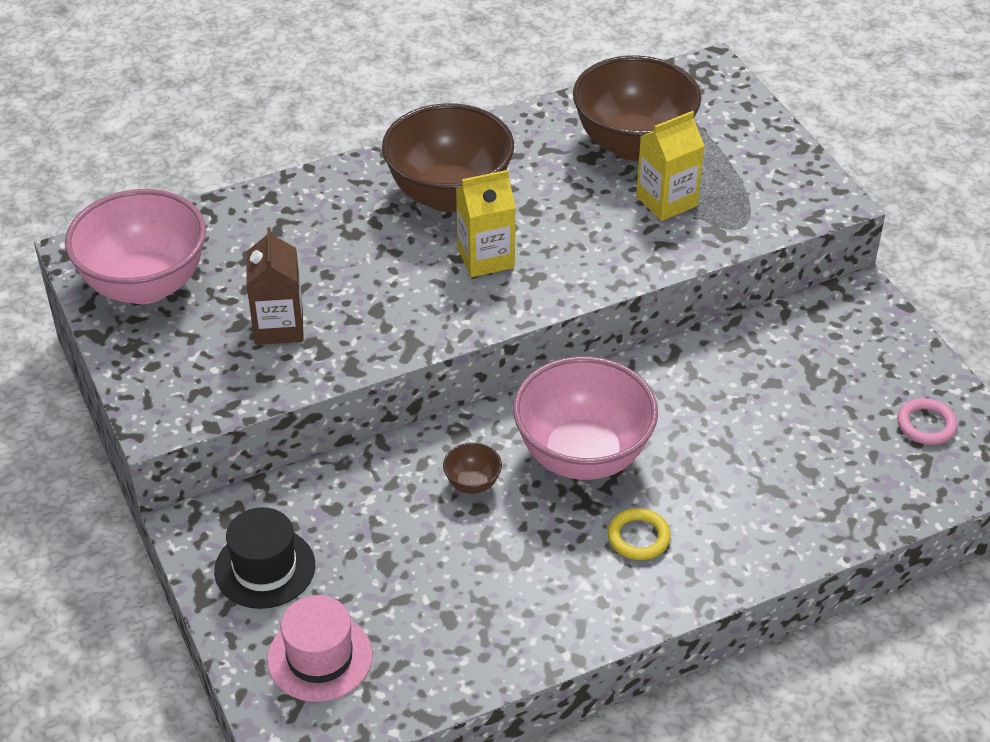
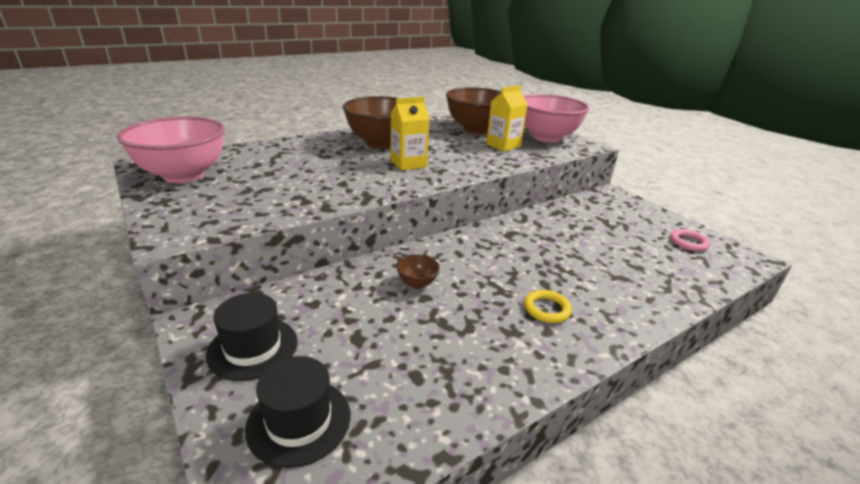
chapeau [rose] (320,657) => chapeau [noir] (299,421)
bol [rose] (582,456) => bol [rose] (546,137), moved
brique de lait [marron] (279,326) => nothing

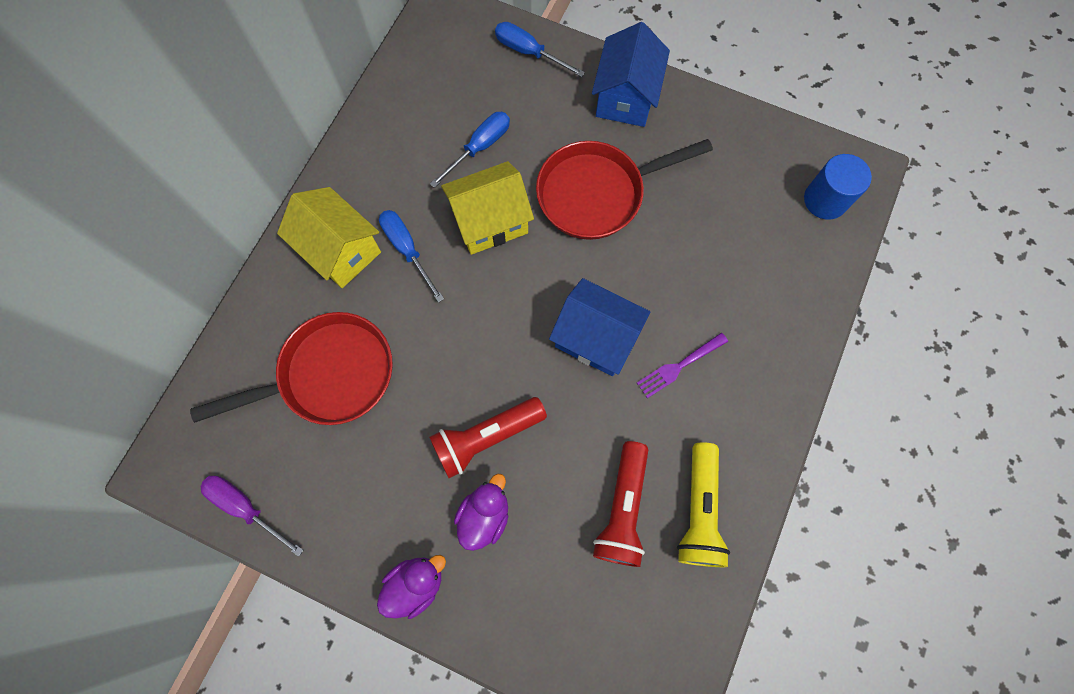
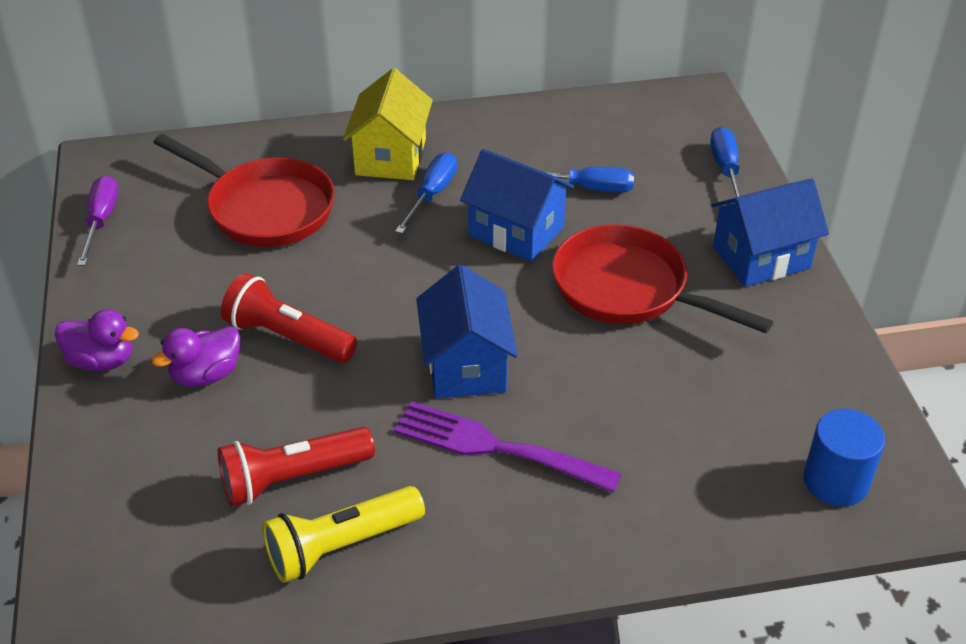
canard [violet] (484,515) => canard [violet] (206,375), 150 degrees clockwise
fourchette [violet] (679,366) => fourchette [violet] (496,447), x1.69
maison [jaune] (490,221) => maison [bleu] (516,231)

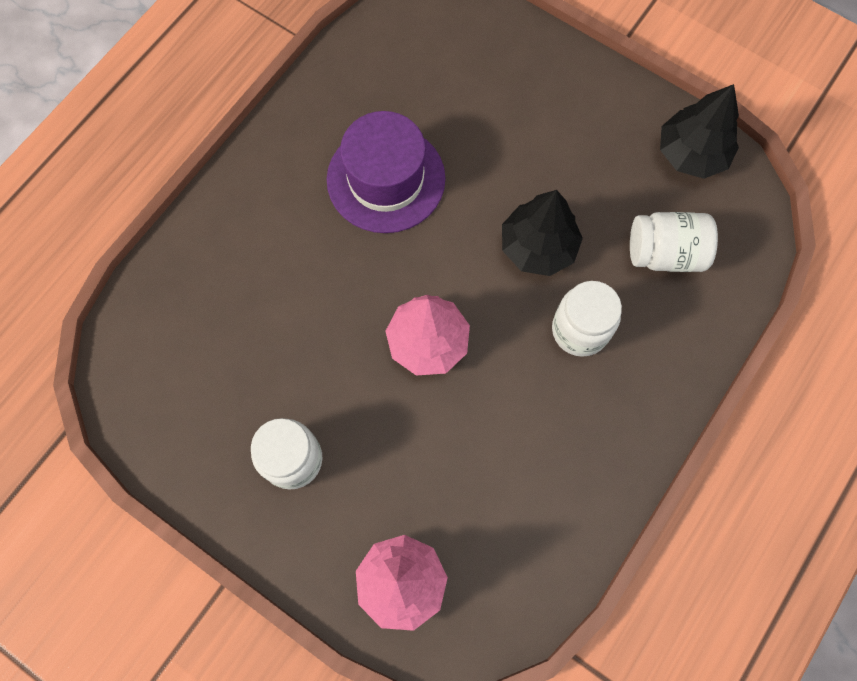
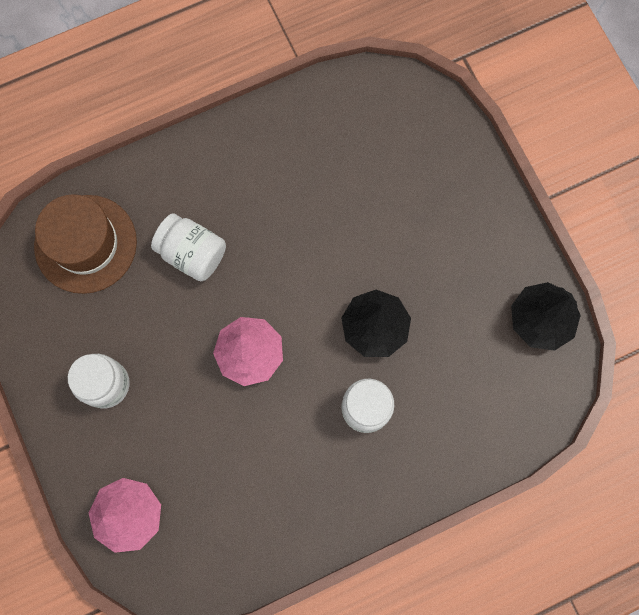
nothing => chapeau [marron] (85,244)
bocal [blanc] (665,253) => bocal [blanc] (192,253), moved
chapeau [violet] (386,179) => nothing

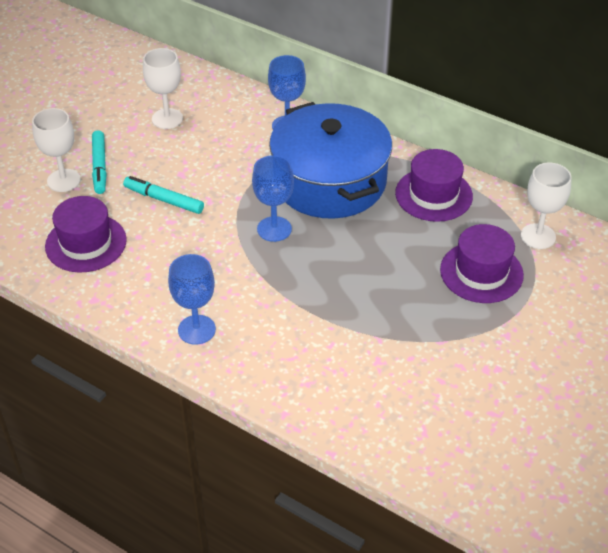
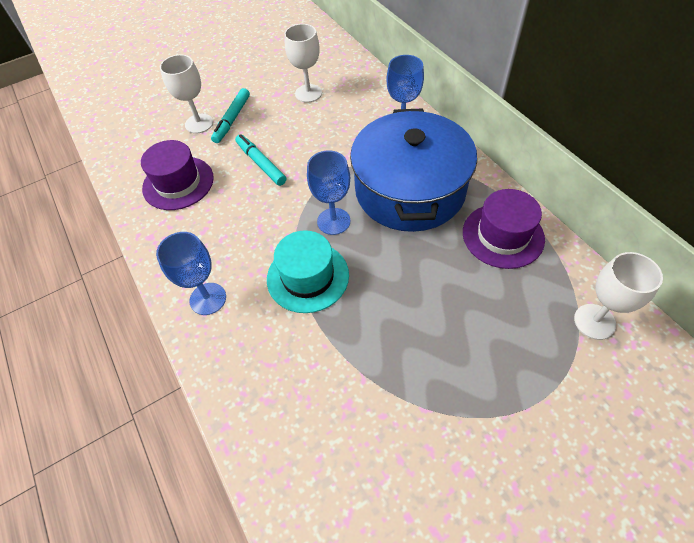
nothing => chapeau [turquoise] (308,277)
chapeau [violet] (481,272) => nothing

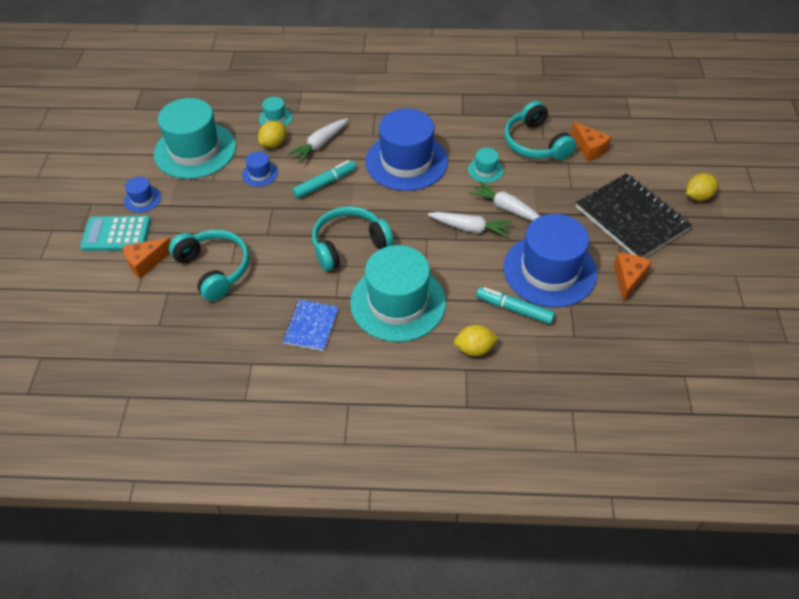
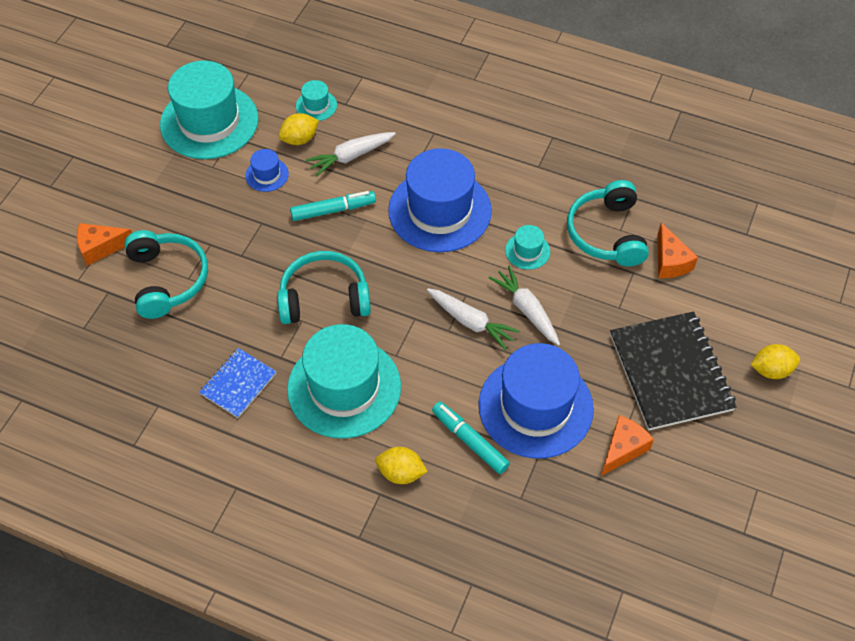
calculatrice [turquoise] (116,234) => nothing
chapeau [bleu] (142,199) => nothing

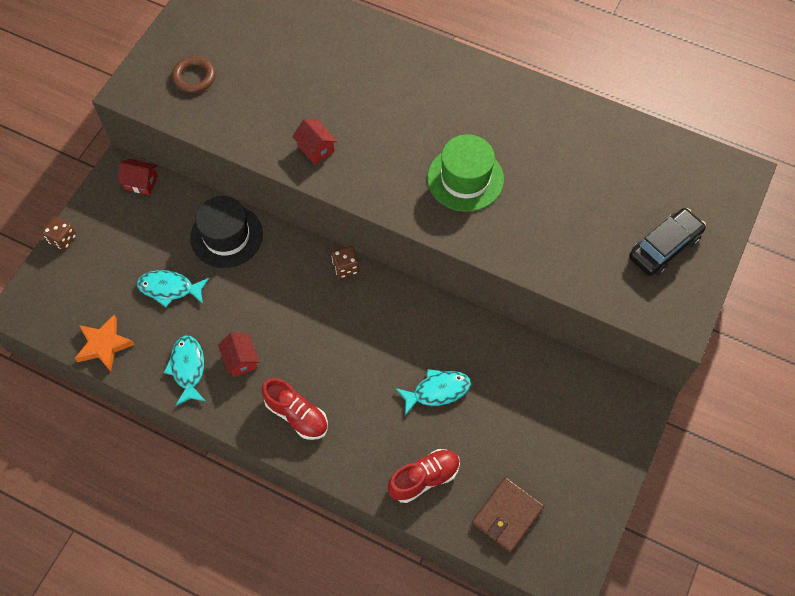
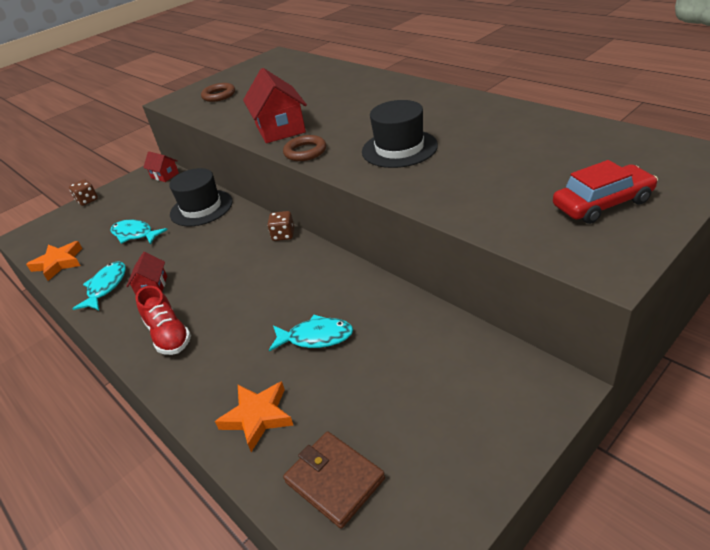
chaussure [rouge] (424,478) => étoile [orange] (258,417)
maison [rouge] (316,149) => maison [rouge] (280,129), x1.83
nothing => anneau [marron] (305,152)
portefeuille [marron] (507,515) => portefeuille [marron] (335,480), 75 degrees clockwise
chapeau [vert] (465,178) => chapeau [noir] (399,148)
voiture [noir] (664,247) => voiture [rouge] (602,204)

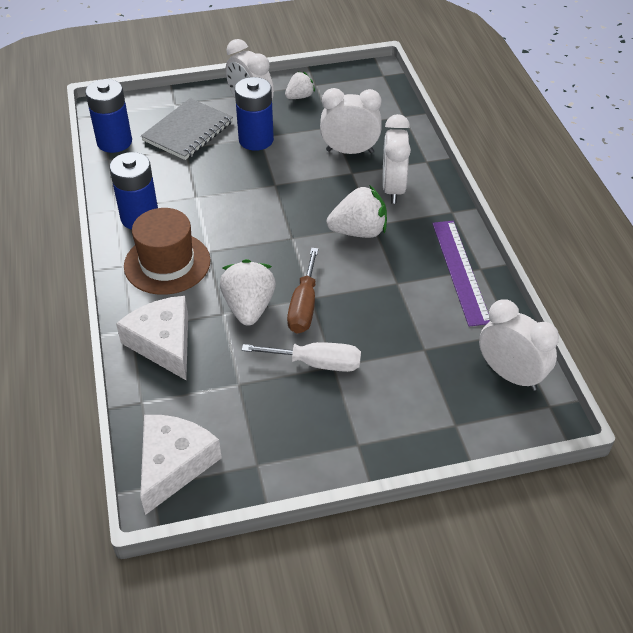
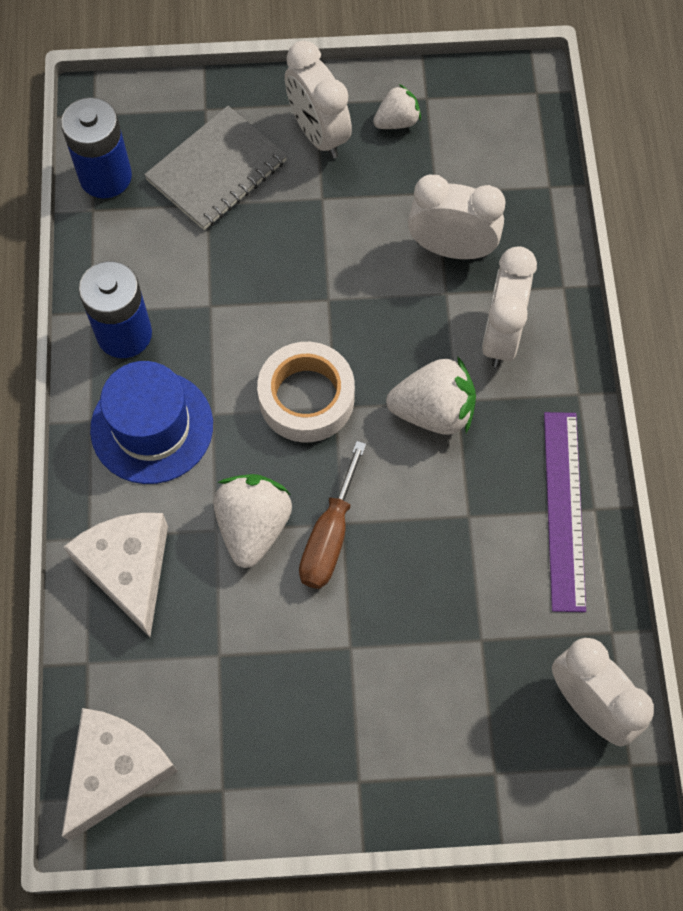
chapeau [marron] (167,263) => chapeau [bleu] (152,427)
nothing => ruban adhésif [blanc] (306,398)
pile [bleu] (256,140) => nothing
tournevis [blanc] (316,363) => nothing

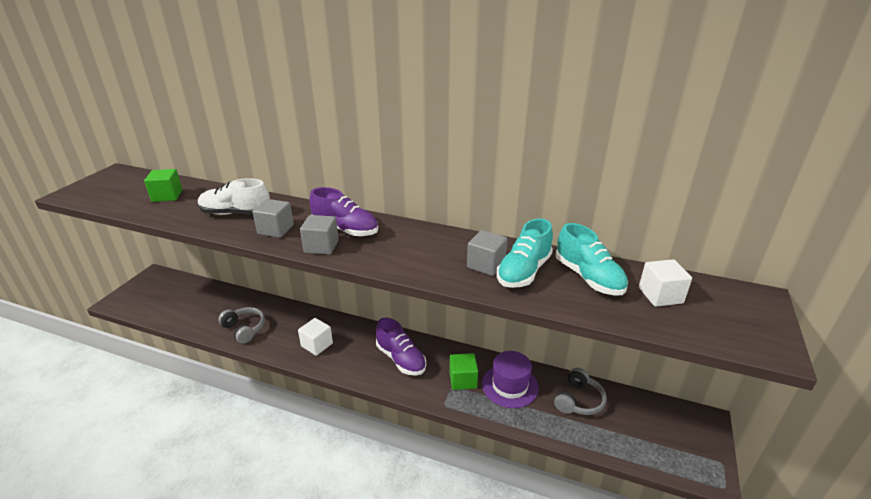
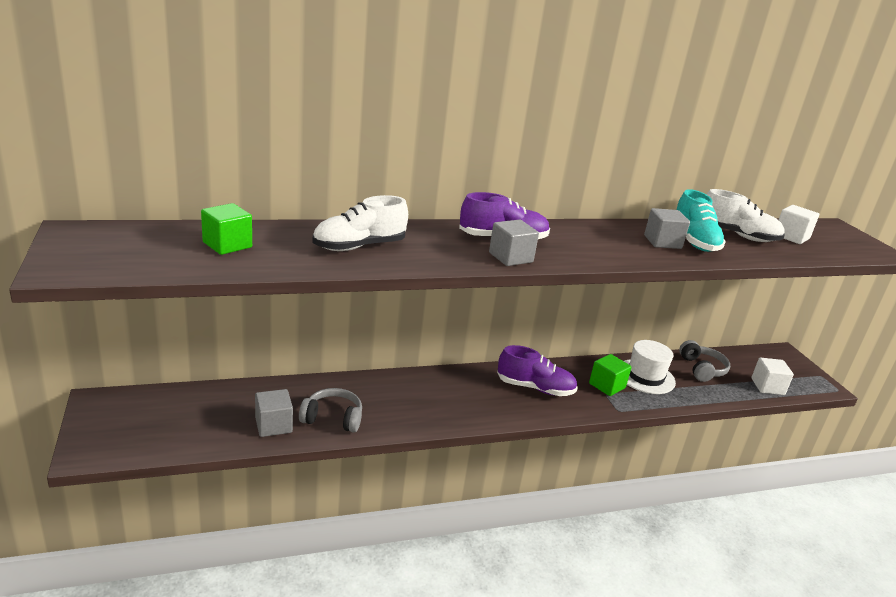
cube [gris] (275,229) => cube [gris] (273,425), moved
chapeau [violet] (510,385) => chapeau [blanc] (645,376)
chaussure [turquoise] (588,277) => chaussure [blanc] (737,235)
cube [blanc] (317,345) => cube [blanc] (767,386), moved

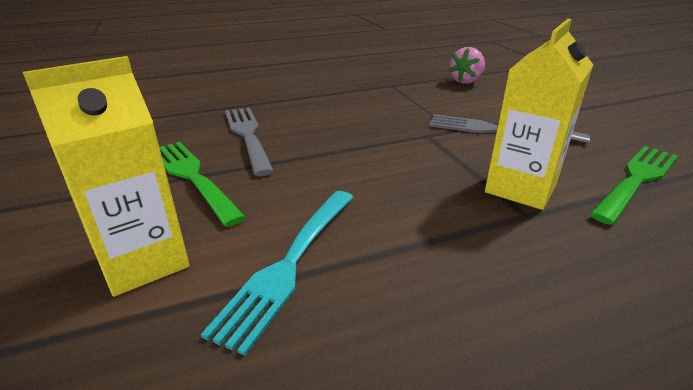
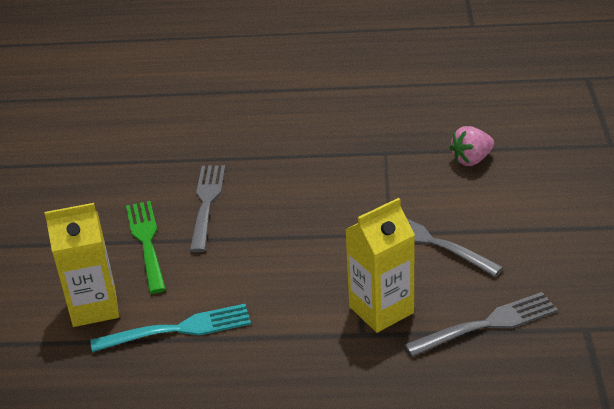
fourchette [turquoise] (290,262) => fourchette [turquoise] (177,330), 150 degrees counterclockwise
fourchette [vert] (636,180) => fourchette [gris] (486,325)

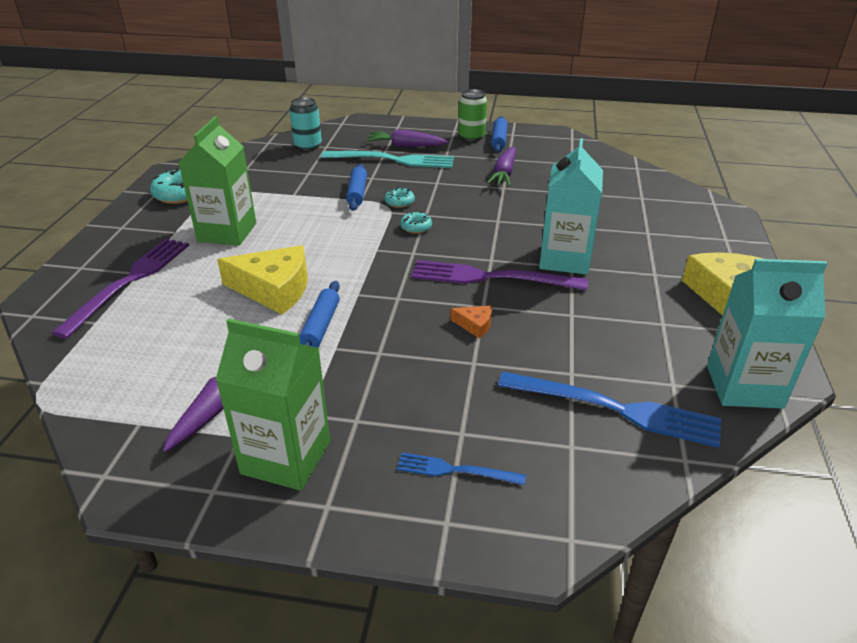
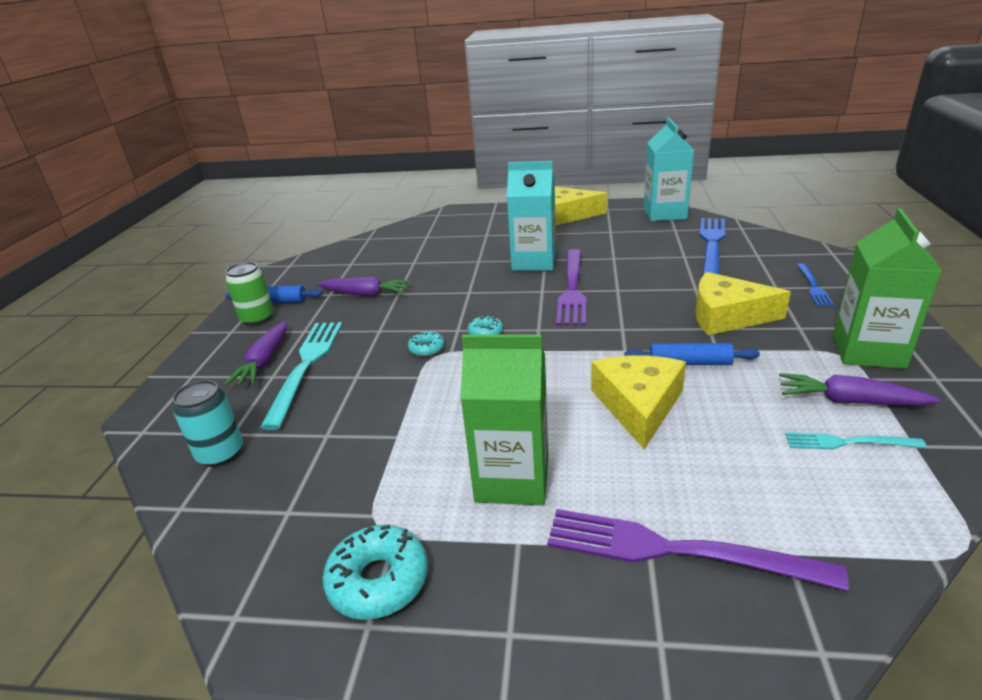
nothing => fromage [jaune] (727,316)
nothing => fourchette [turquoise] (847,442)
rouleau à pâtisserie [bleu] (357,193) => nothing
fromage [orange] (475,325) => nothing

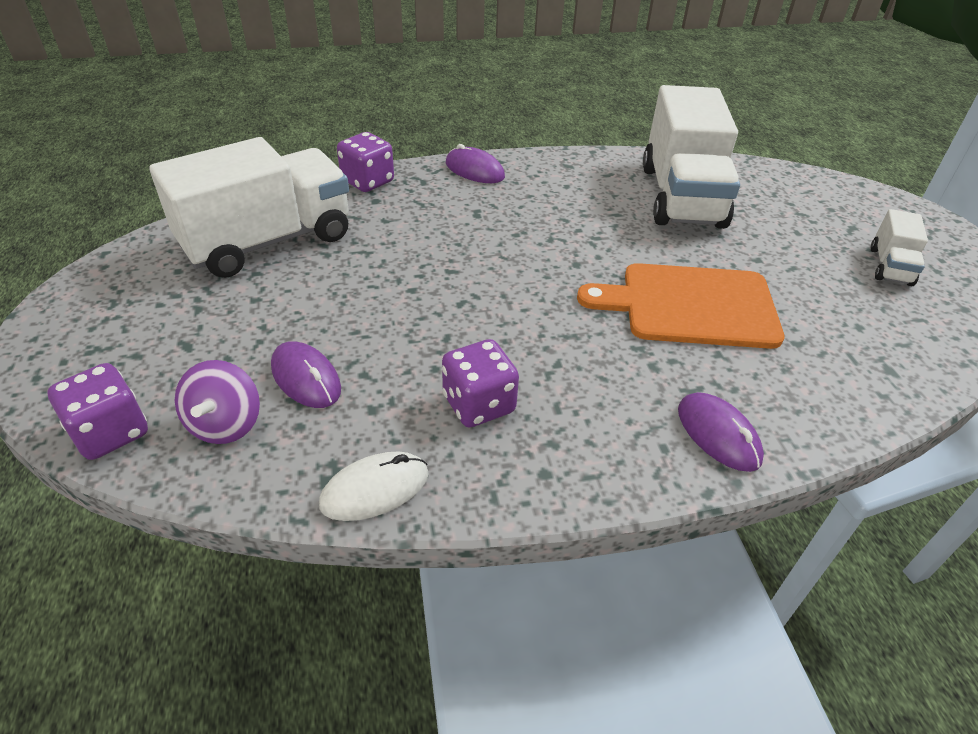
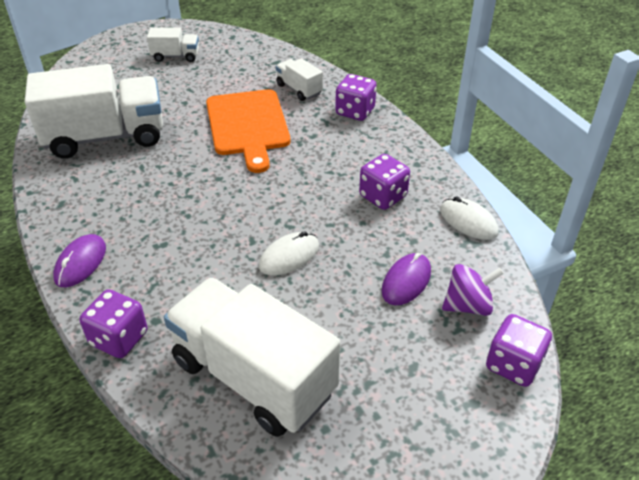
nothing => souris [blanc] (289,256)
nothing => camion [blanc] (299,89)
souris [violet] (718,434) => dé [violet] (355,111)

